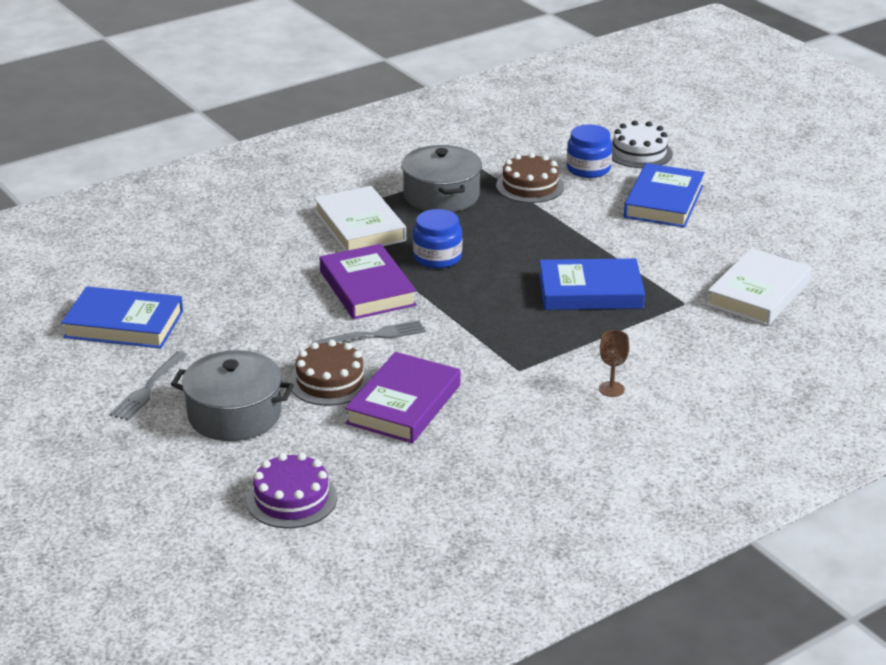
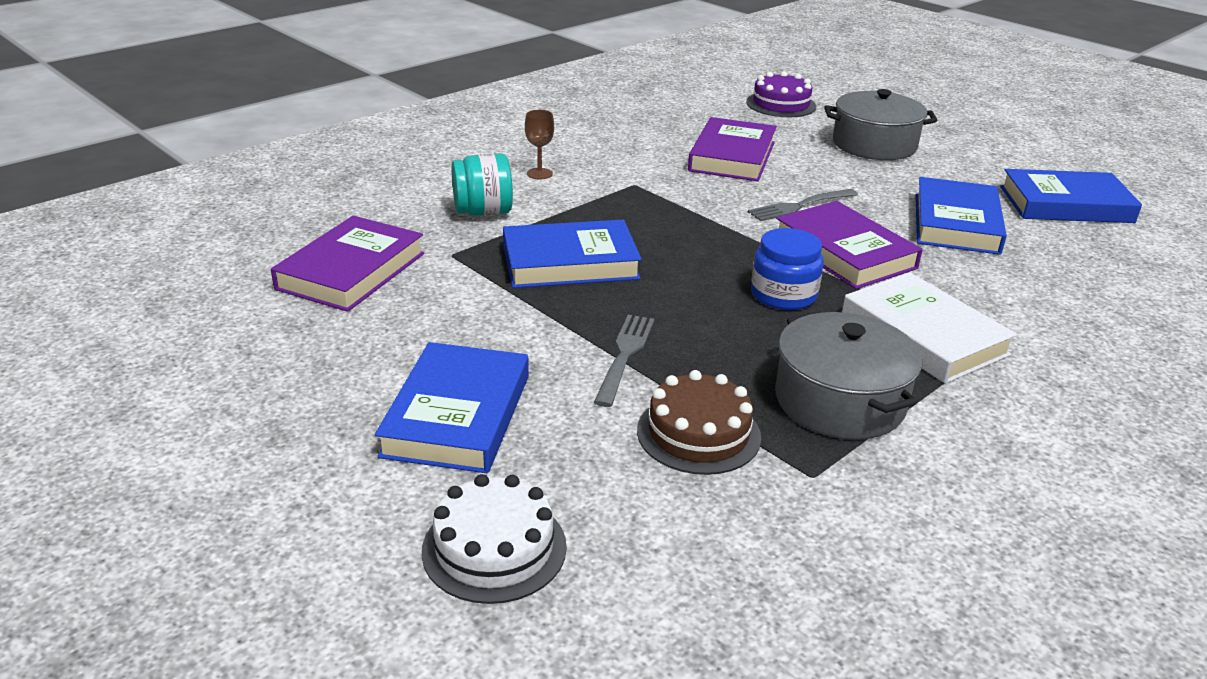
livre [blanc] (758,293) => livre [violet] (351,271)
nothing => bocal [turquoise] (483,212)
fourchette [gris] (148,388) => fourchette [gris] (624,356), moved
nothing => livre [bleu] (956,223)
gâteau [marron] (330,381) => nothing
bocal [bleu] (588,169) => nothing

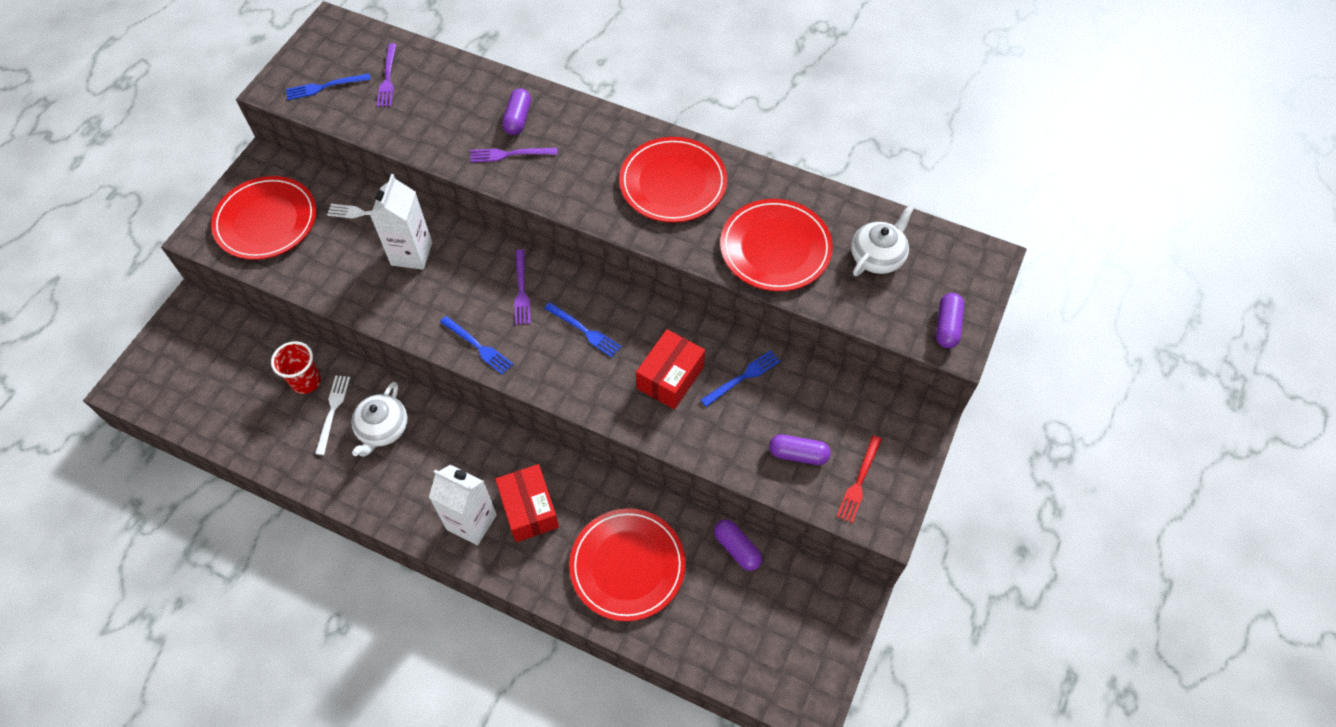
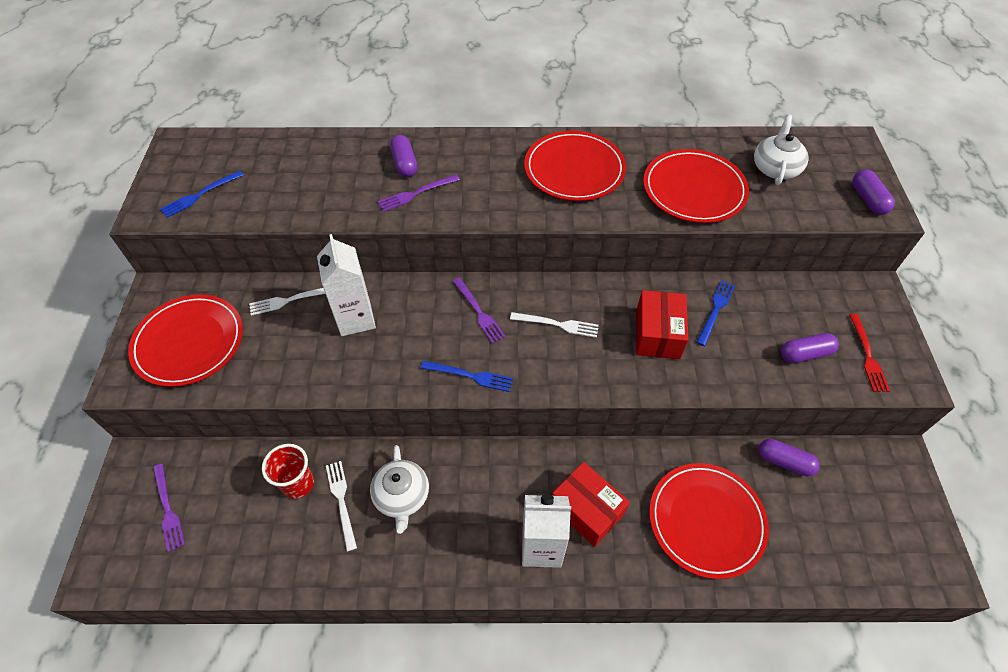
fourchette [violet] (387,78) => fourchette [violet] (168,509), moved
fourchette [bleu] (584,331) => fourchette [blanc] (557,324)

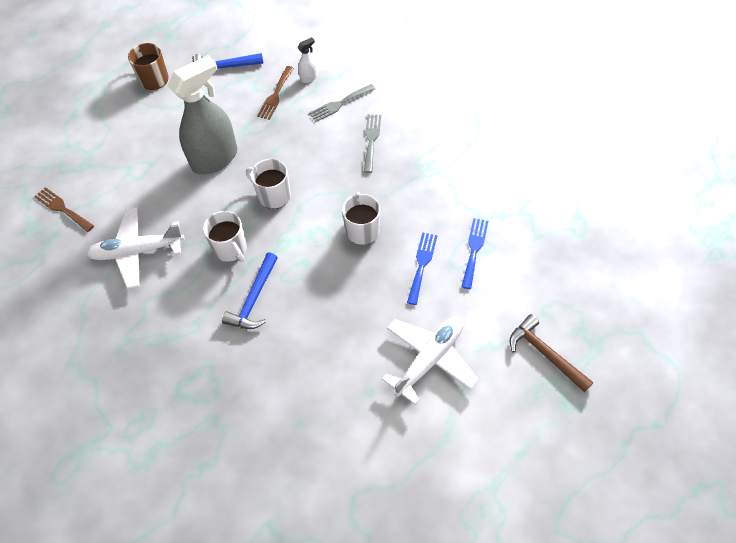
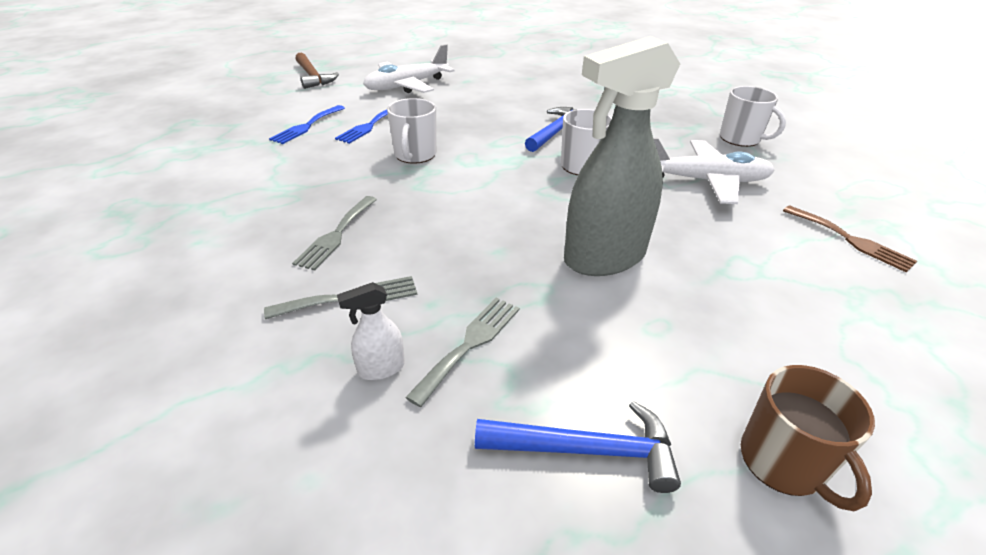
fourchette [marron] (275,95) => fourchette [gris] (470,344)
tasse [blanc] (273,196) => tasse [blanc] (740,139), moved

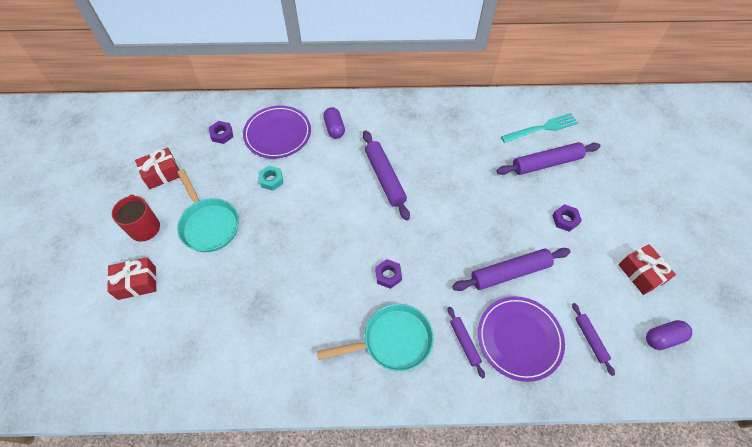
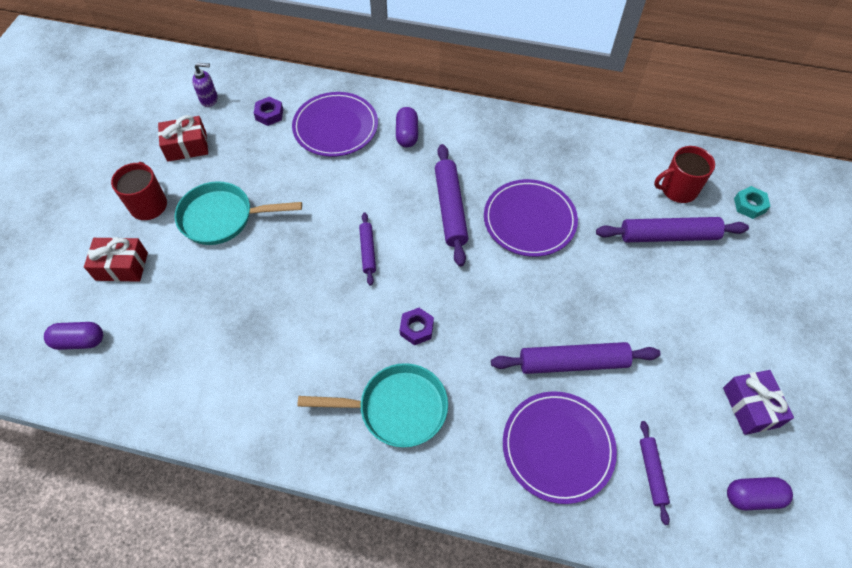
nothing => gélule [violet] (79,341)
poêle [turquoise] (209,224) => poêle [turquoise] (222,218), 105 degrees clockwise
nothing => distributeur de savon [violet] (209,100)
rouleau à pâtisserie [violet] (464,342) => rouleau à pâtisserie [violet] (367,251), moved
nothing => assiette [violet] (529,220)
fourchette [turquoise] (542,128) => tasse [rouge] (678,189)
cadeau [rouge] (641,273) => cadeau [violet] (750,407)
écrou [turquoise] (271,180) => écrou [turquoise] (749,205), moved
écrou [violet] (565,220) => nothing

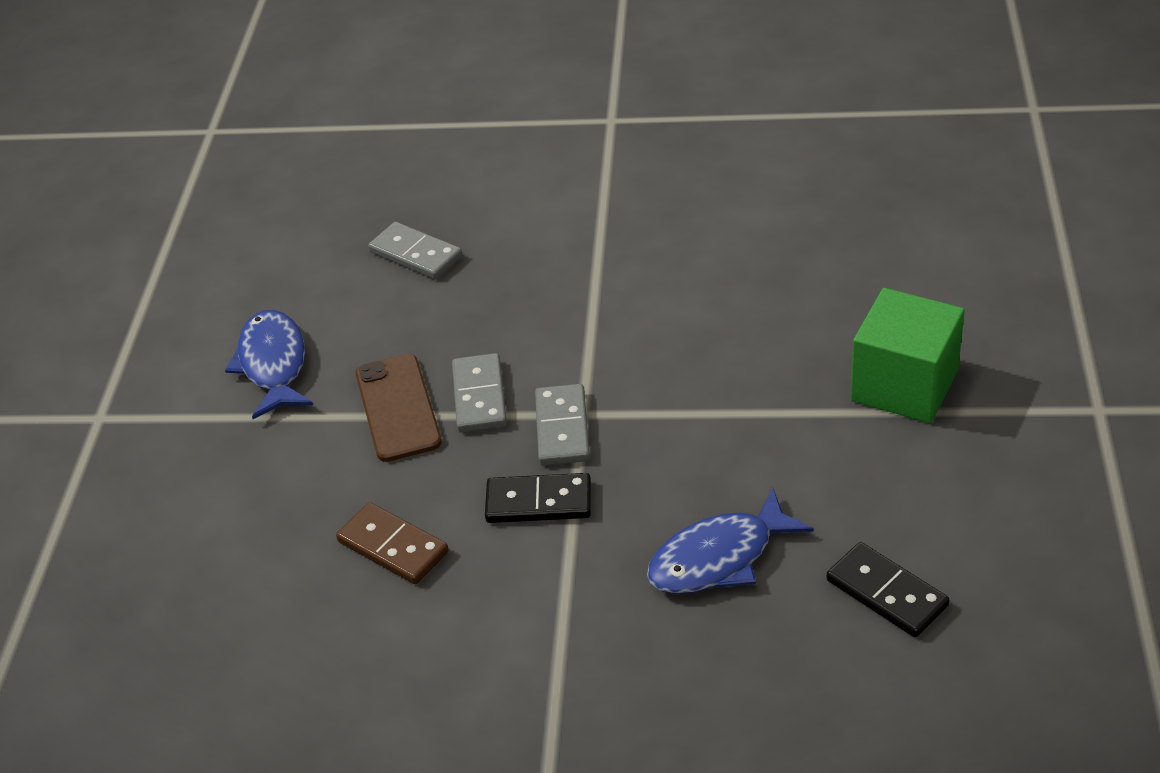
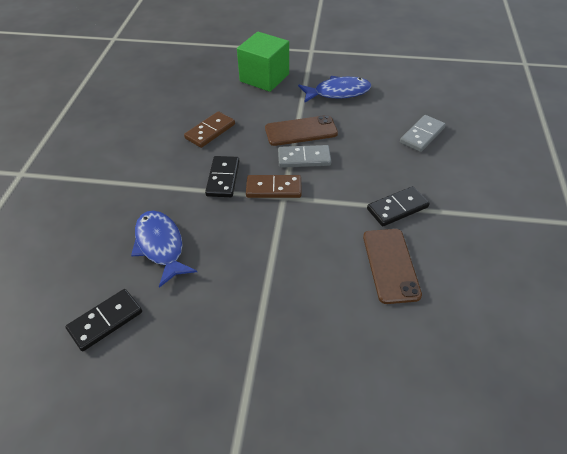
cube [vert] (904,385) => cube [vert] (264,77), moved
domino [gris] (562,428) => domino [marron] (273,188)
nothing => téléphone [marron] (391,265)
nothing => domino [noir] (397,208)

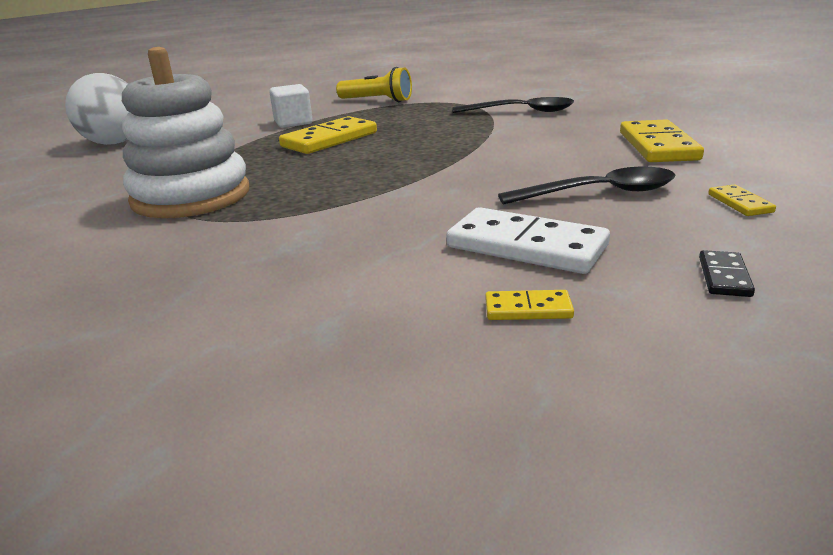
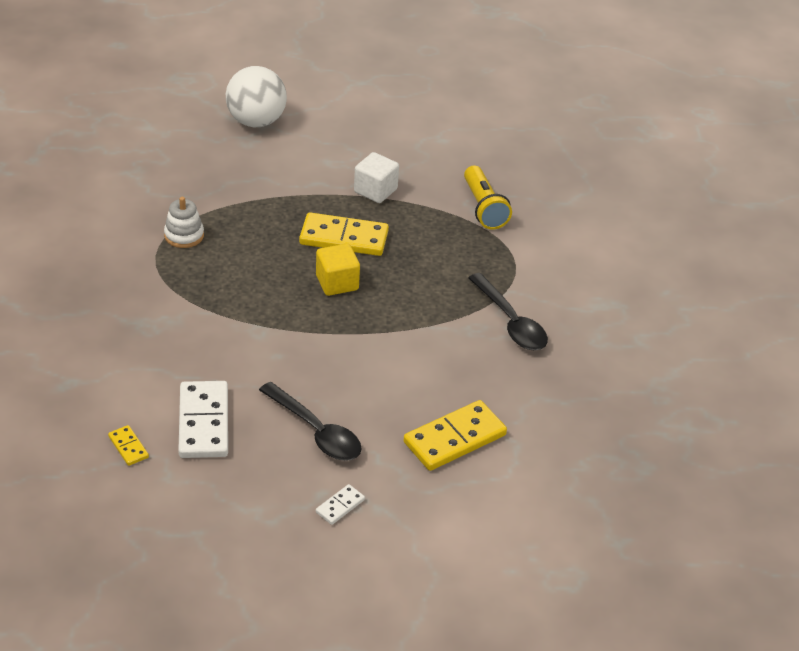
jouet à empiler [blanc] (191,196) => jouet à empiler [blanc] (184,235), x0.46
nothing => cube [jaune] (337,283)
domino [jaune] (739,203) => domino [blanc] (340,506)
domino [noir] (724,277) => nothing

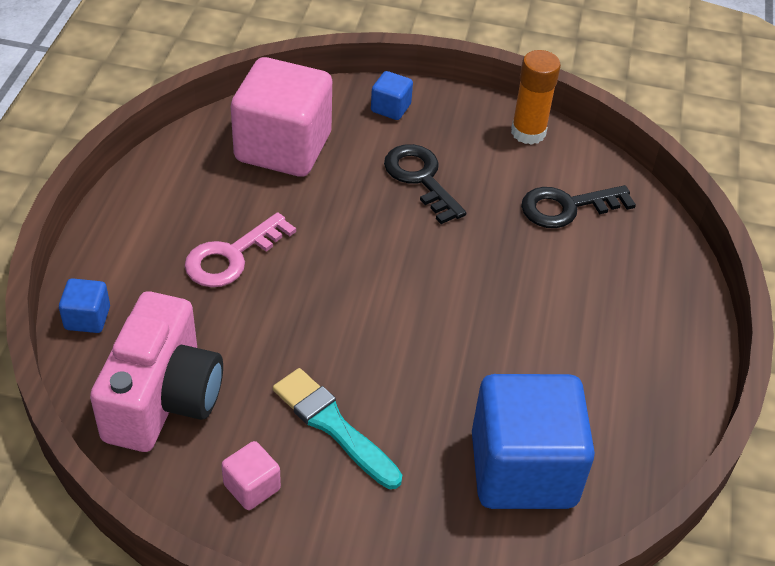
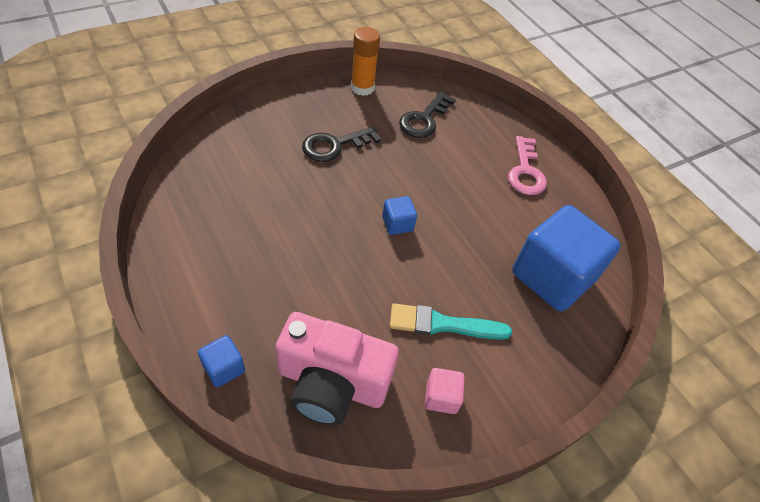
appareil photo [rose] (163,398) => appareil photo [rose] (331,384), 135 degrees clockwise
clé [noir] (421,178) => clé [noir] (334,145), 45 degrees counterclockwise
cube [bleu] (390,108) => cube [bleu] (397,224), moved
clé [rose] (232,256) => clé [rose] (525,171), moved
cube [rose] (283,147) => nothing

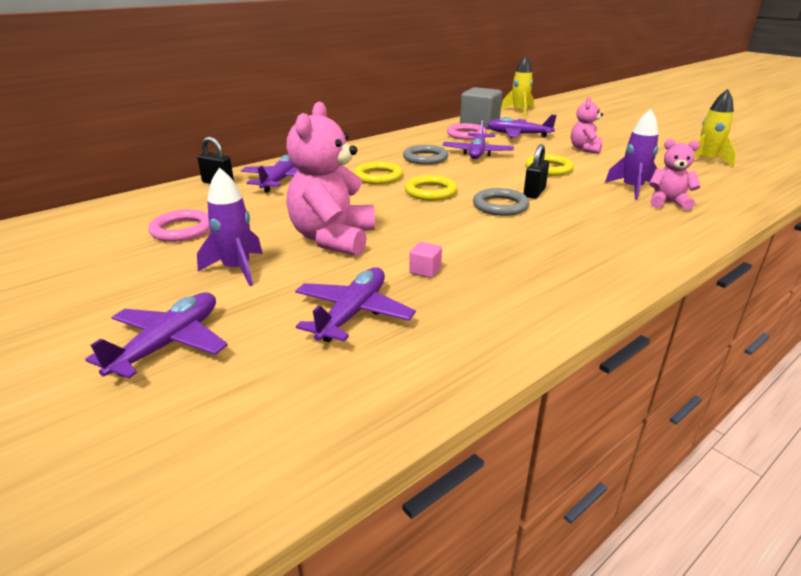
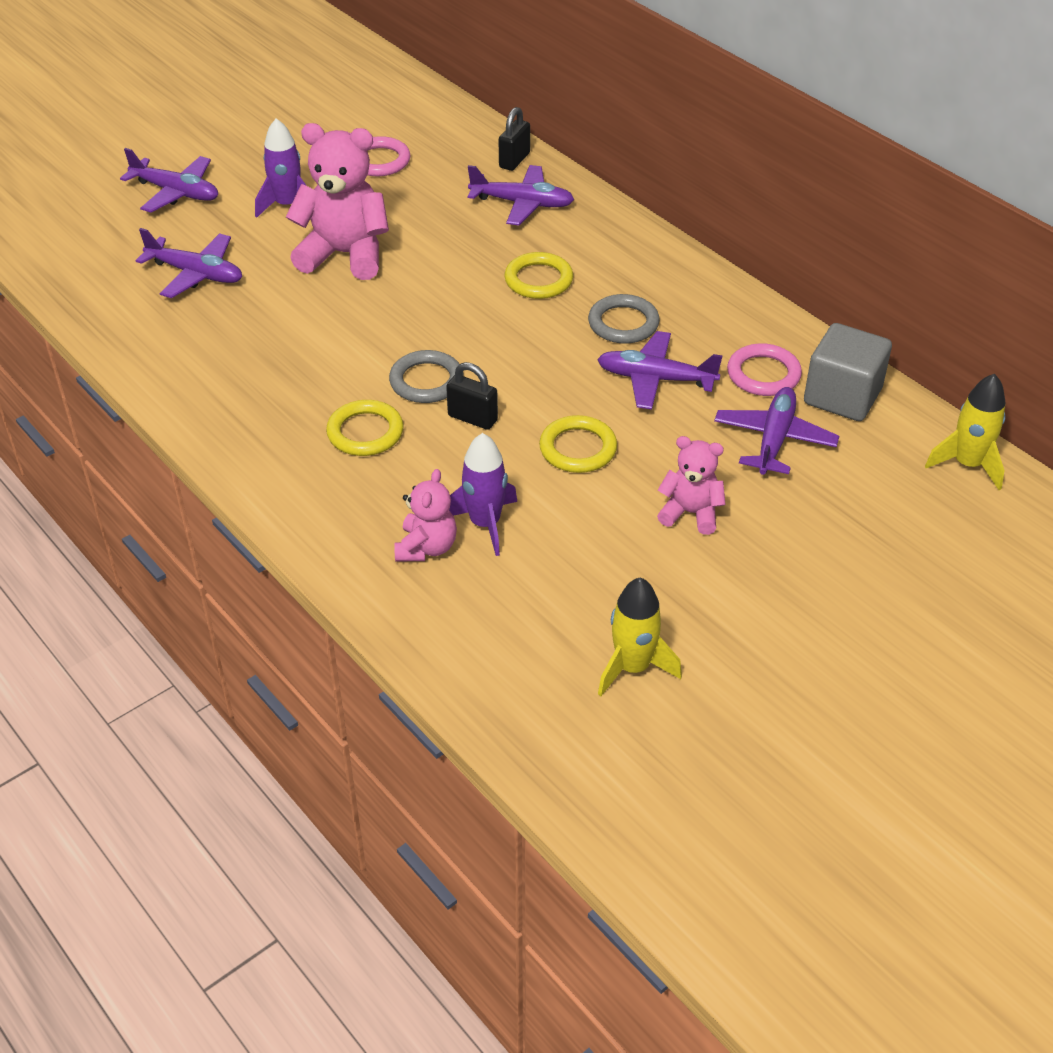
anneau [jaune] (430,192) => anneau [jaune] (365,432), moved
cube [rose] (425,270) => nothing

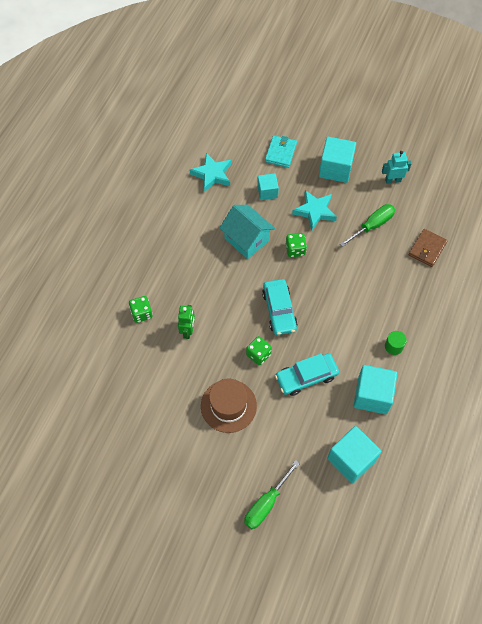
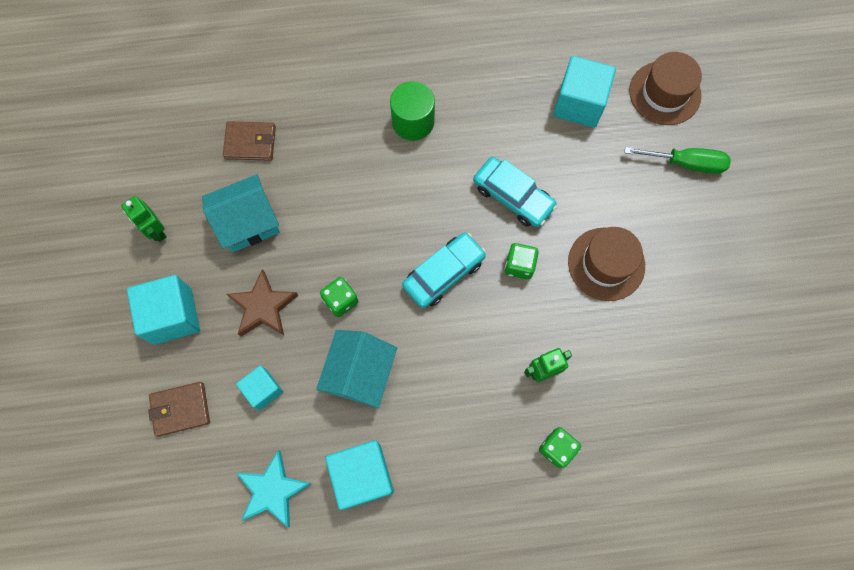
robot [turquoise] (393,180) => robot [vert] (156,231)
portefeuille [turquoise] (280,153) => portefeuille [marron] (180,409)
tournevis [vert] (372,226) => maison [turquoise] (248,223)
étoile [turquoise] (315,211) => étoile [marron] (263,307)
cube [turquoise] (372,395) => cube [turquoise] (362,475), moved
cylindre [vert] (393,346) => cylindre [vert] (413,122), x1.69
nothing => chapeau [marron] (664,93)

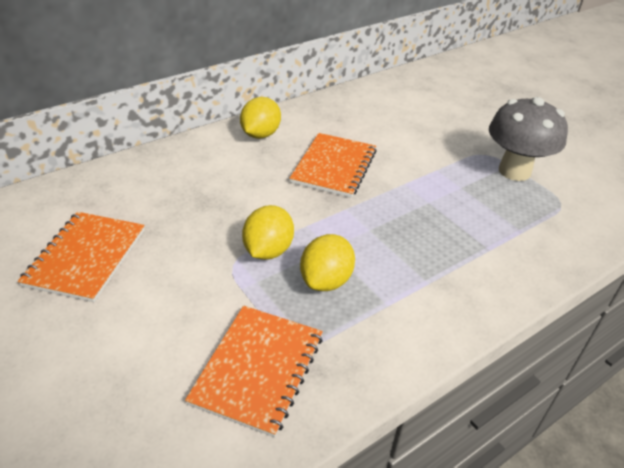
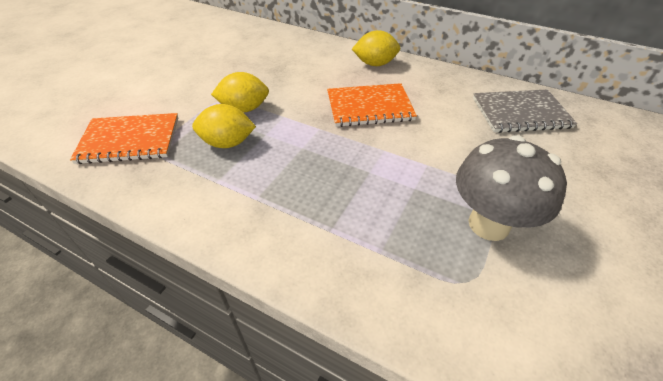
nothing => carnet [gris] (520,113)
carnet [orange] (86,257) => nothing

